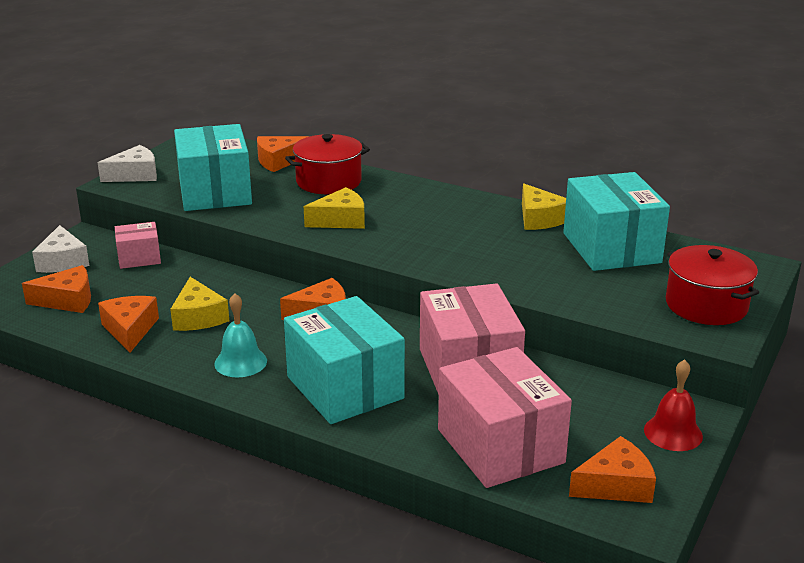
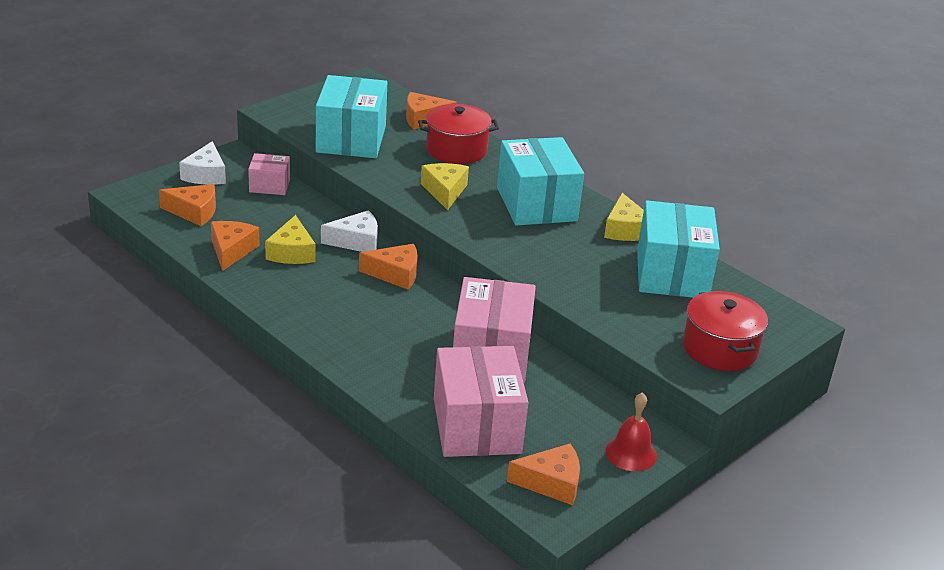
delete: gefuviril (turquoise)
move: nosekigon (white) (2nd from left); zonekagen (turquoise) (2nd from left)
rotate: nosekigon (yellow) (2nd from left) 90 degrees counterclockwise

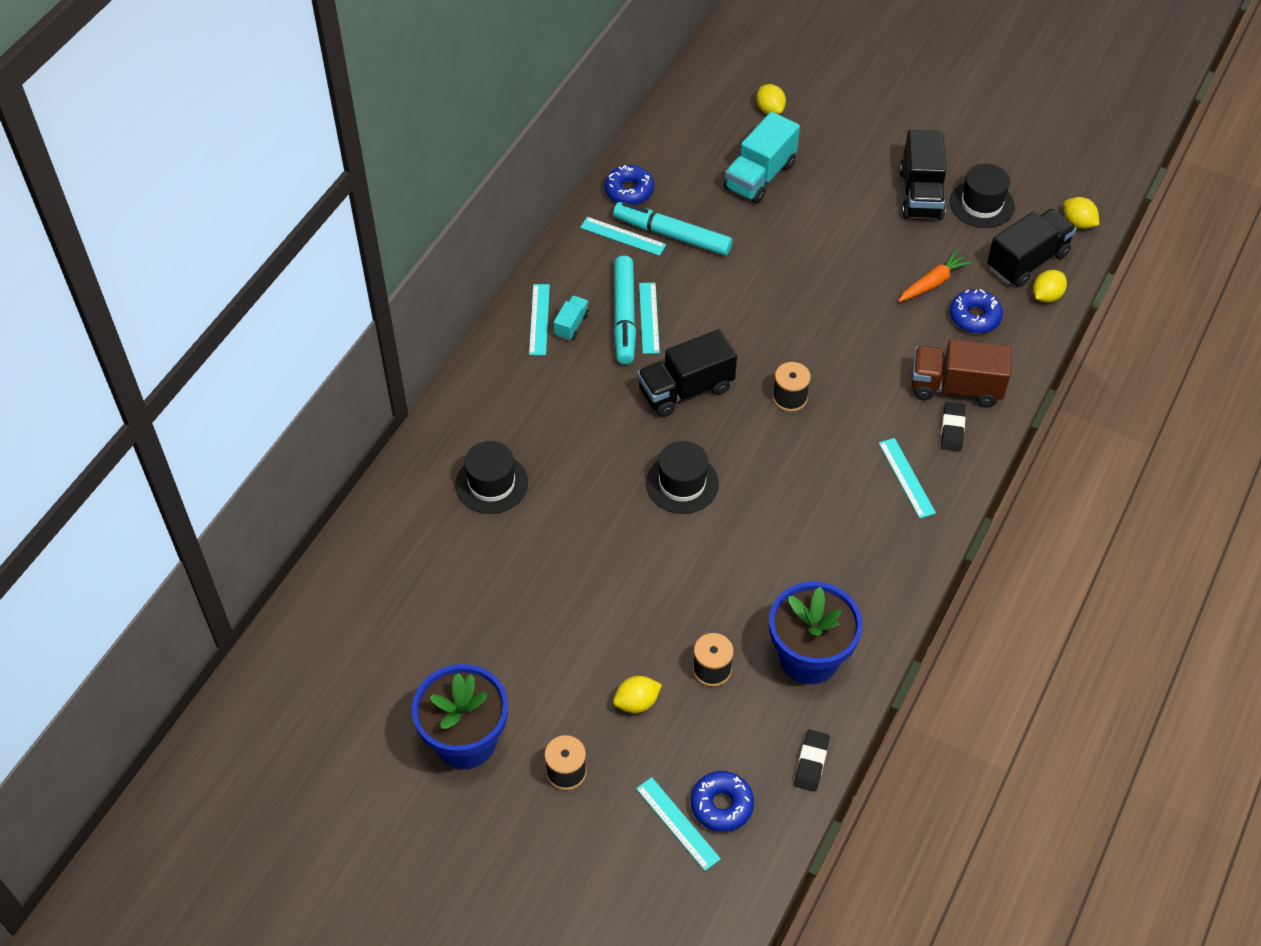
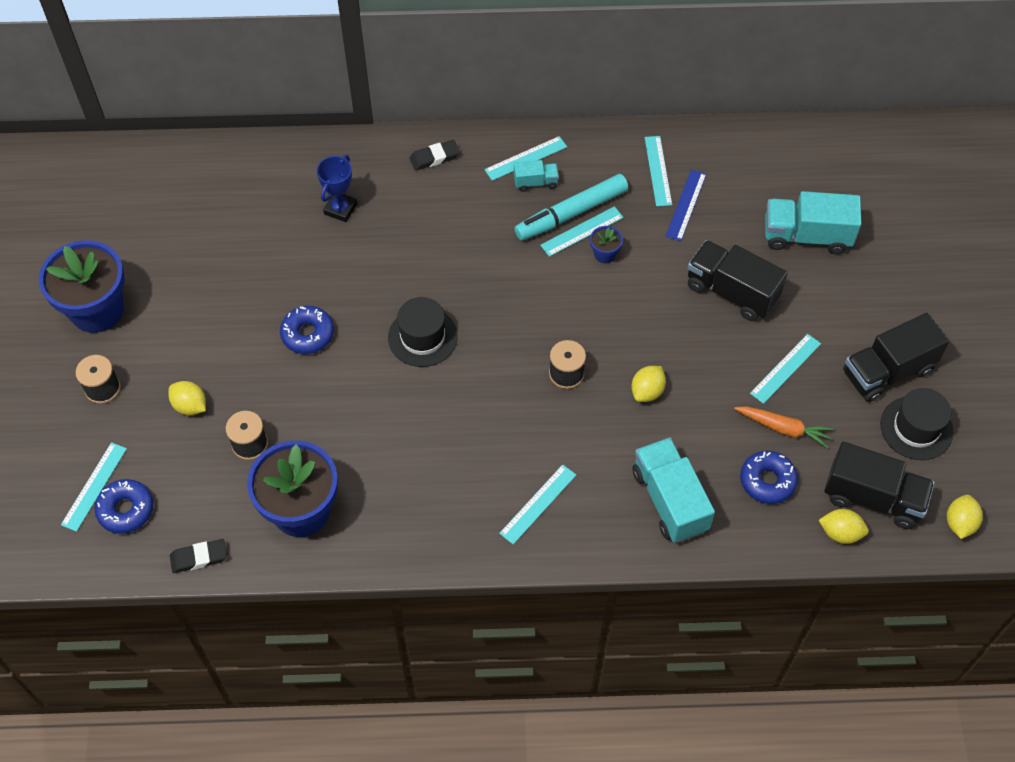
insert: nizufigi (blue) (3rd from left); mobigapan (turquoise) (6th from left)
move: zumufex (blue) (1st from left in the first image) to zumufex (blue) (2nd from left); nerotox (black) (1st from left); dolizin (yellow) (2nd from left); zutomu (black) (2nd from left)
replace: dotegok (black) (1st from left) to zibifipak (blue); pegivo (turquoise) (2nd from left) to mobigapan (blue)
recolor: nerotox (brown) to nerotox (turquoise) (2nd from left)

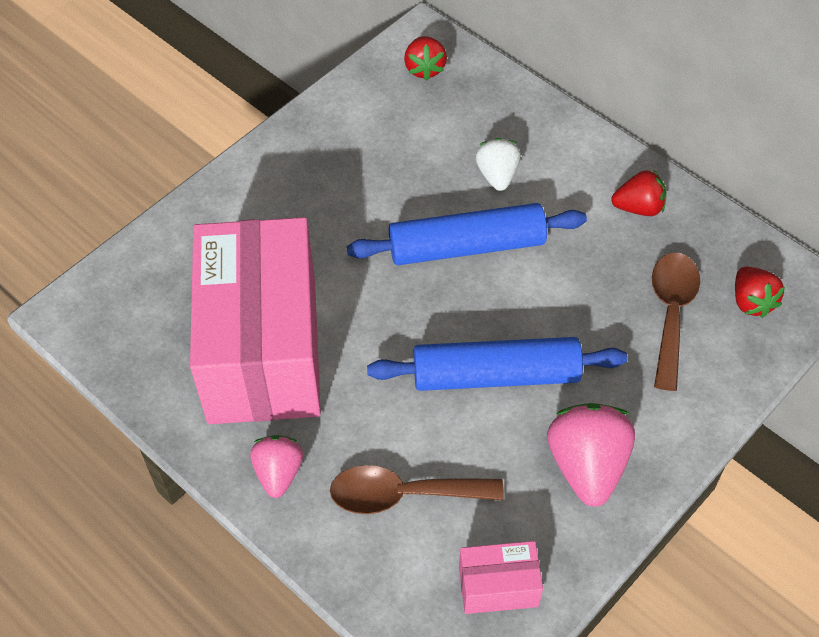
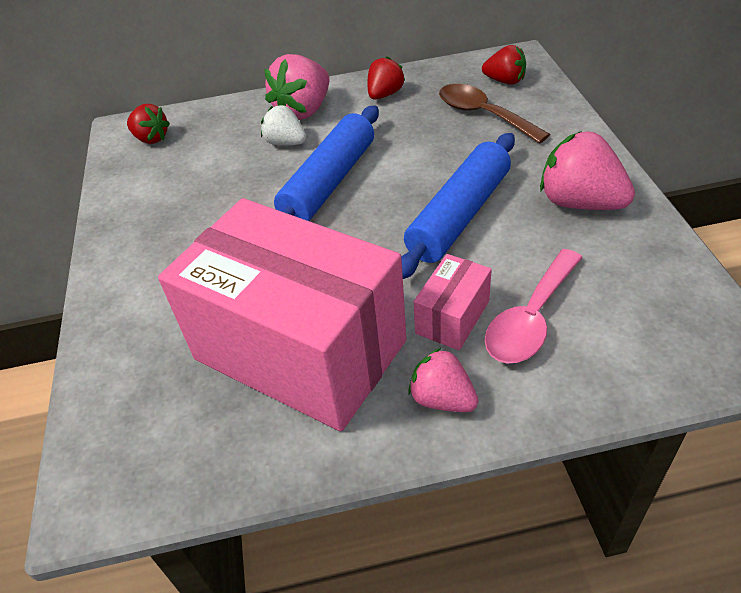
insert: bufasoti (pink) (1st from left)
move: zonekagen (pink) (2nd from left)
recolor: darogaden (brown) (1st from left) to darogaden (pink)

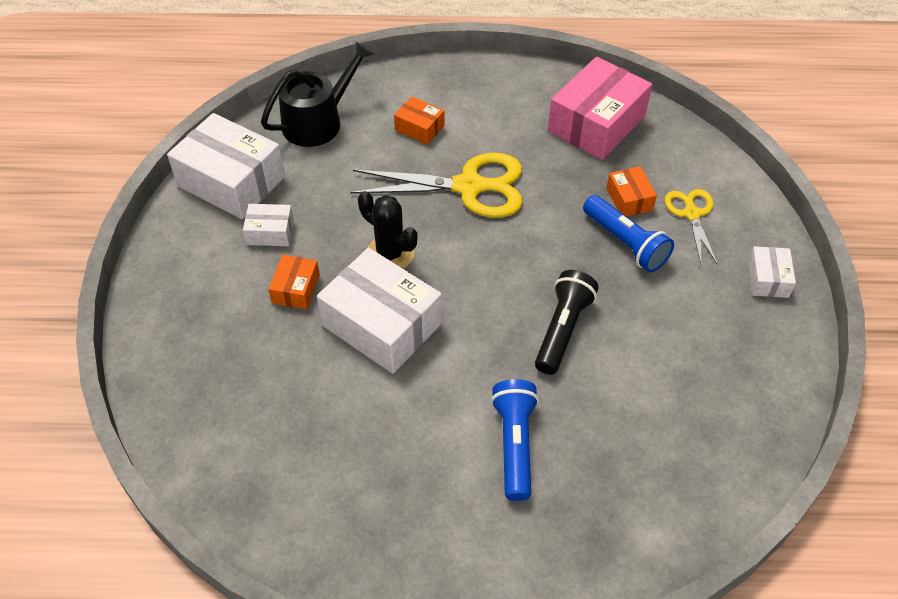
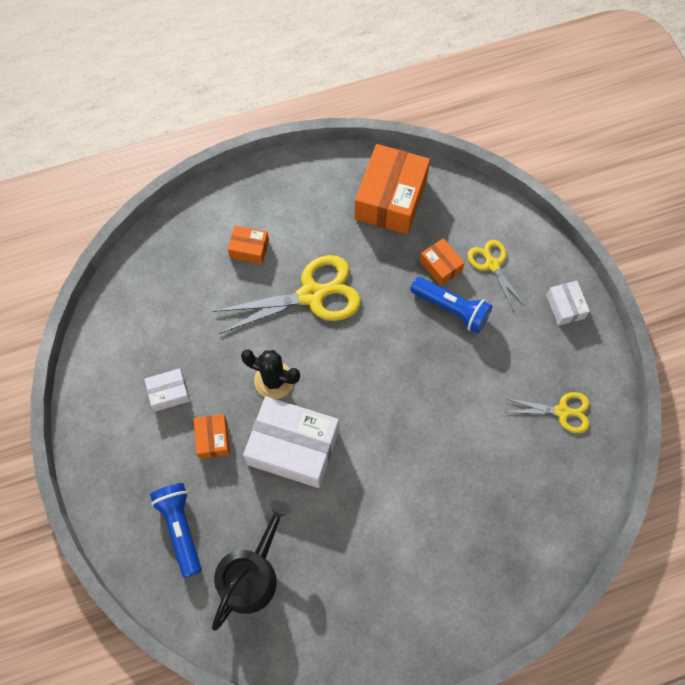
delete: zonekagen (white) (1st from left); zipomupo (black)
insert: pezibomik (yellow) (3rd from left)
move: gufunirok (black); zipomupo (blue) (1st from left)
recolor: zonekagen (pink) to zonekagen (orange) (3rd from left)

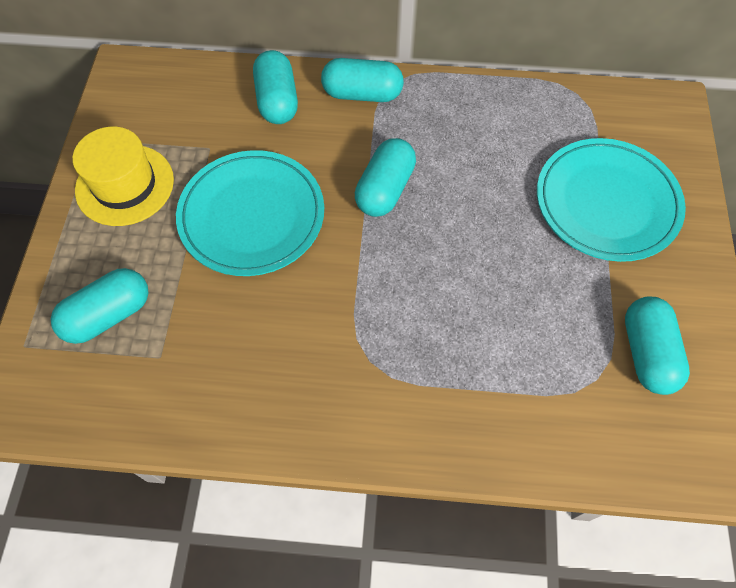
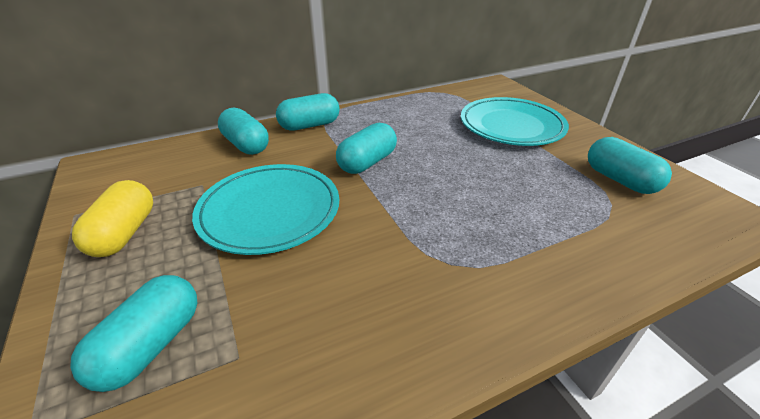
replace: dotegok (yellow) to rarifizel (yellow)
rotate: rarifizel (turquoise) (4th from left) 45 degrees clockwise

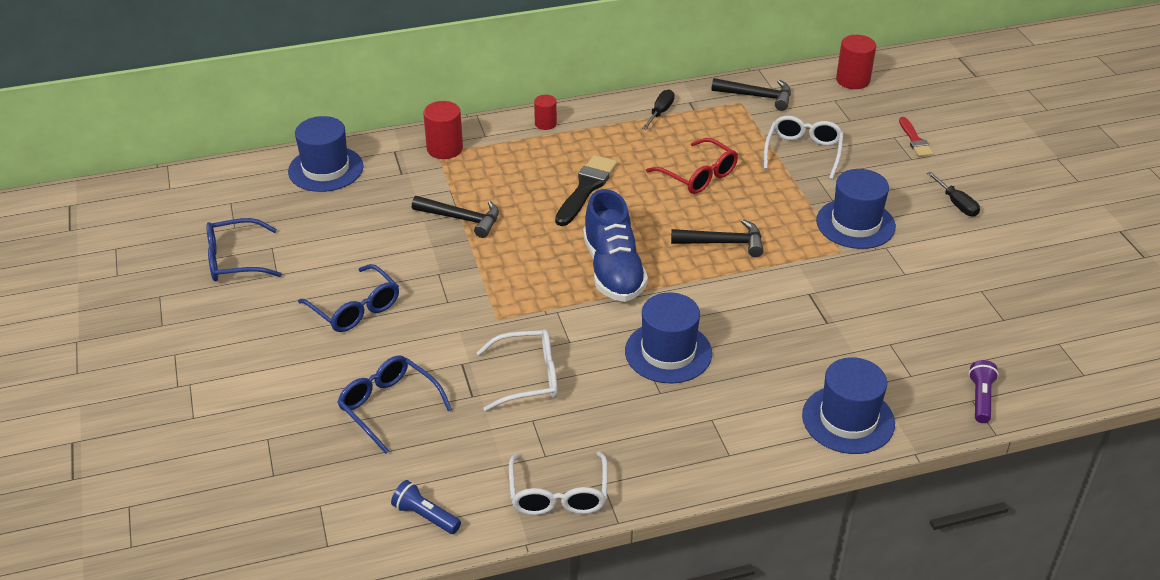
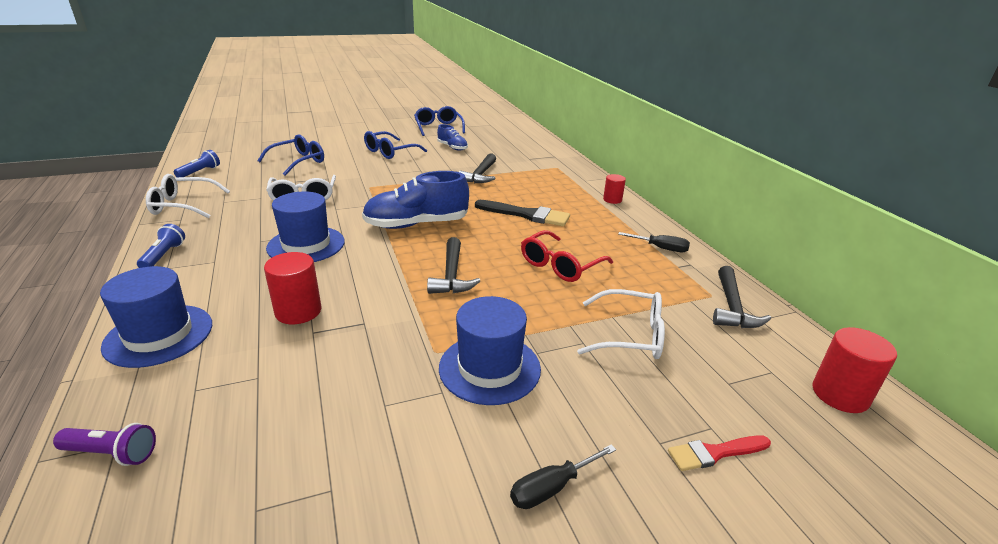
delete: dotegok (blue) (1st from left)
insert: zipomupo (blue) (1st from left); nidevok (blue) (2nd from left)
move: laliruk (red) (1st from left)

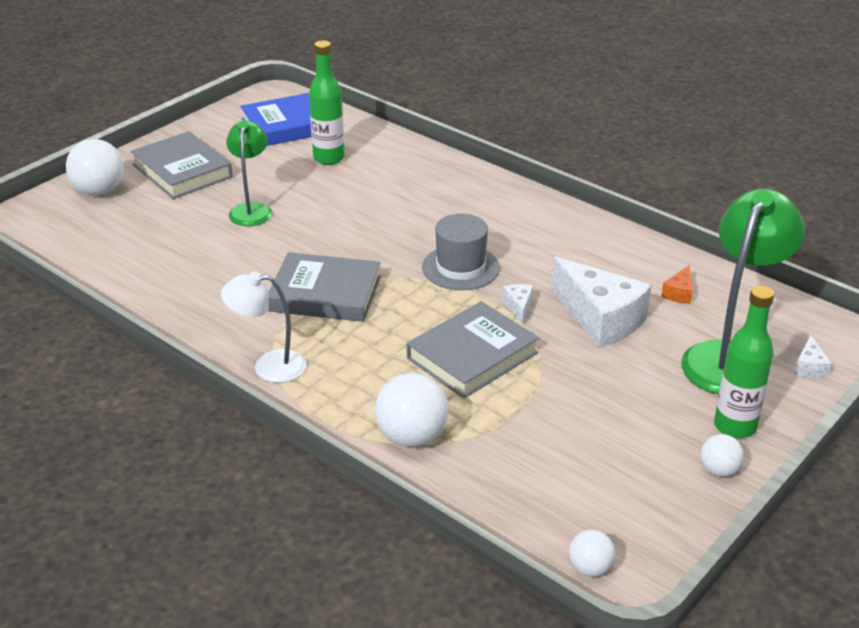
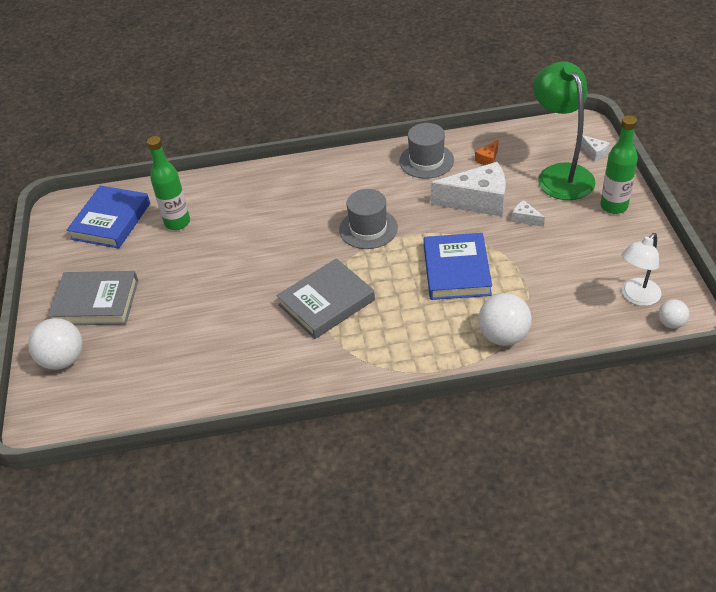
delete: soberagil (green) (1st from left); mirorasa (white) (4th from left)
insert: dotegok (grey) (2nd from left)
move: soberagil (white); nosekigon (white) (1st from left in the first image) to nosekigon (white) (2nd from left)
recolor: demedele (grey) (3rd from left) to demedele (blue) (2nd from left)
rotate: nosekigon (orange) 60 degrees clockwise

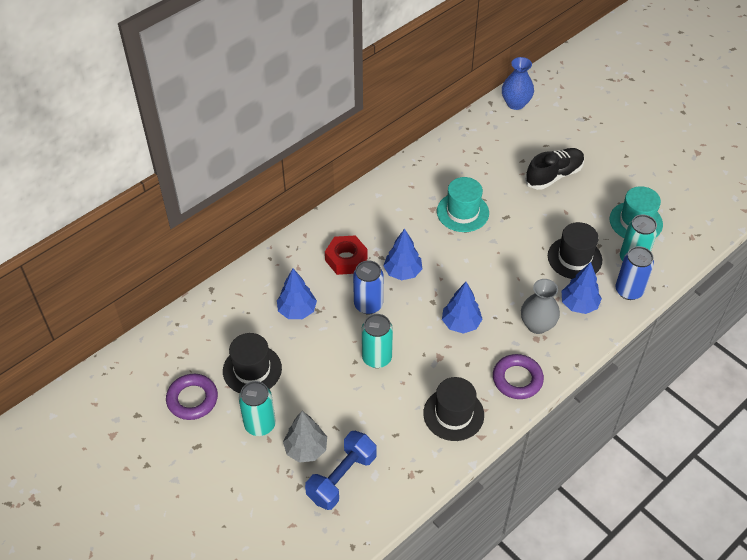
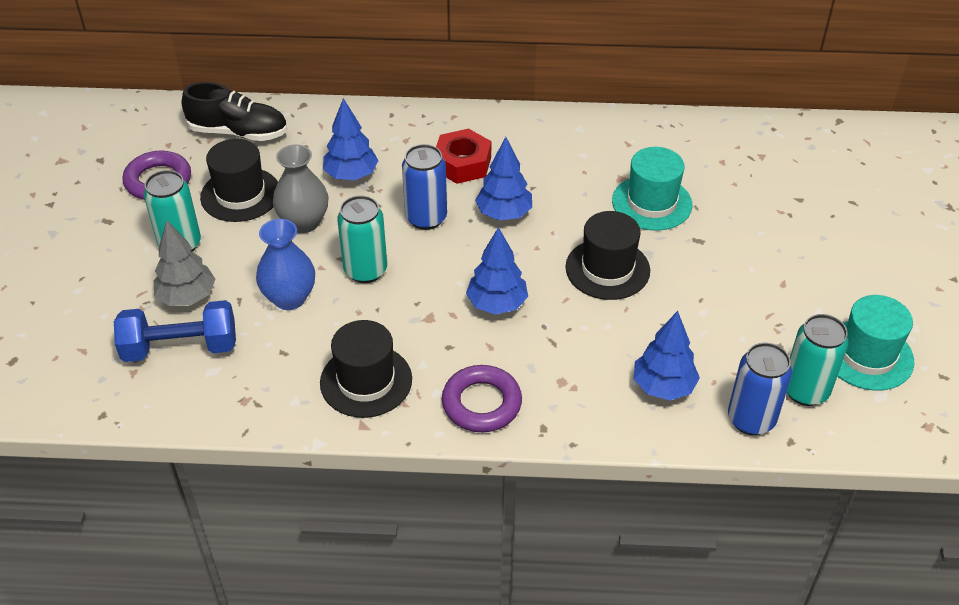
move: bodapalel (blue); bodapalel (grey); nidevok (black); dotegok (black) (3rd from left)

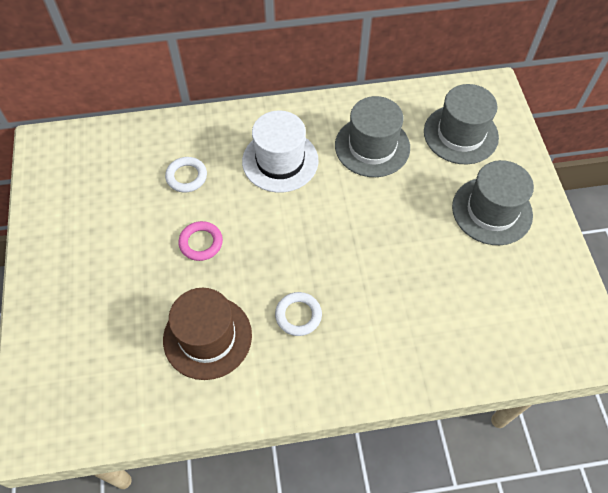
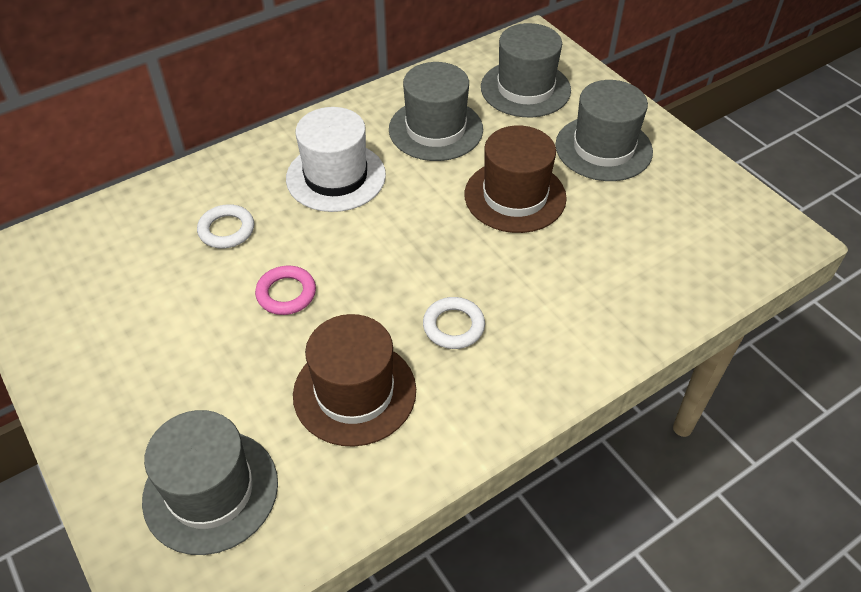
insert: dotegok (grey) (1st from left); dotegok (brown) (2nd from left)

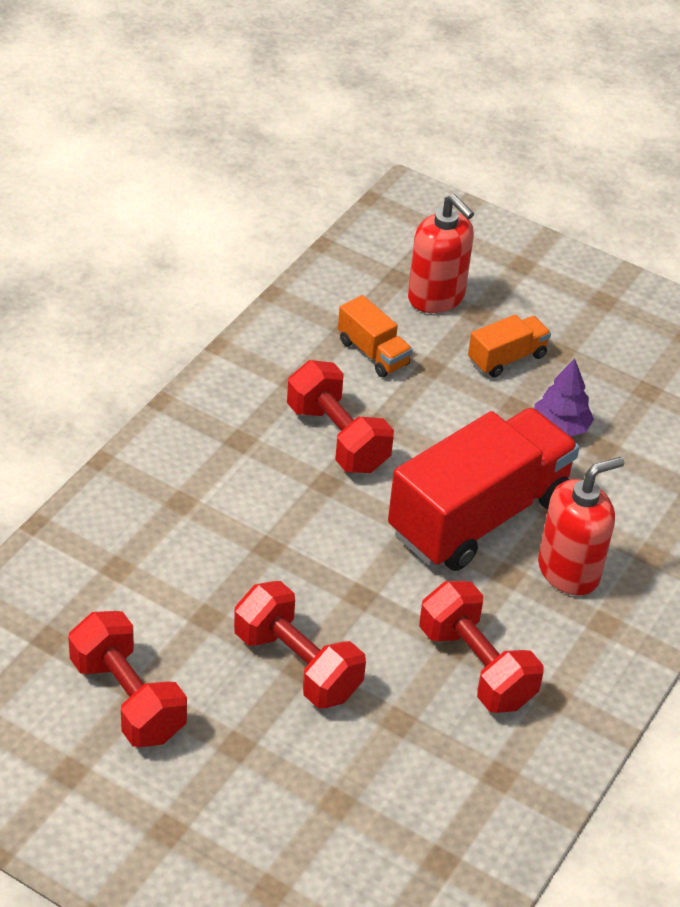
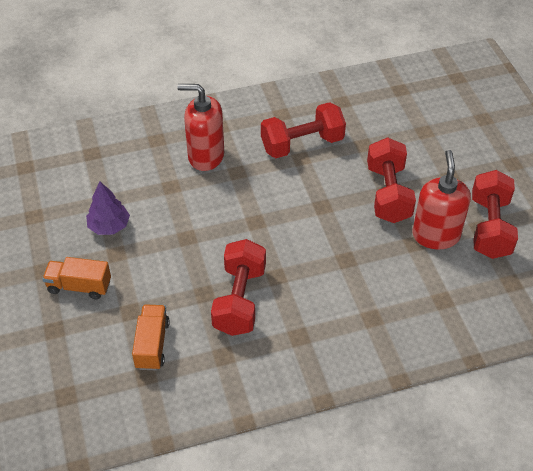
delete: nerotox (red)
move: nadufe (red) (1st from left in the first image) to nadufe (red) (2nd from left)
rotate: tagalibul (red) (4th from left in the first image) 60 degrees clockwise

